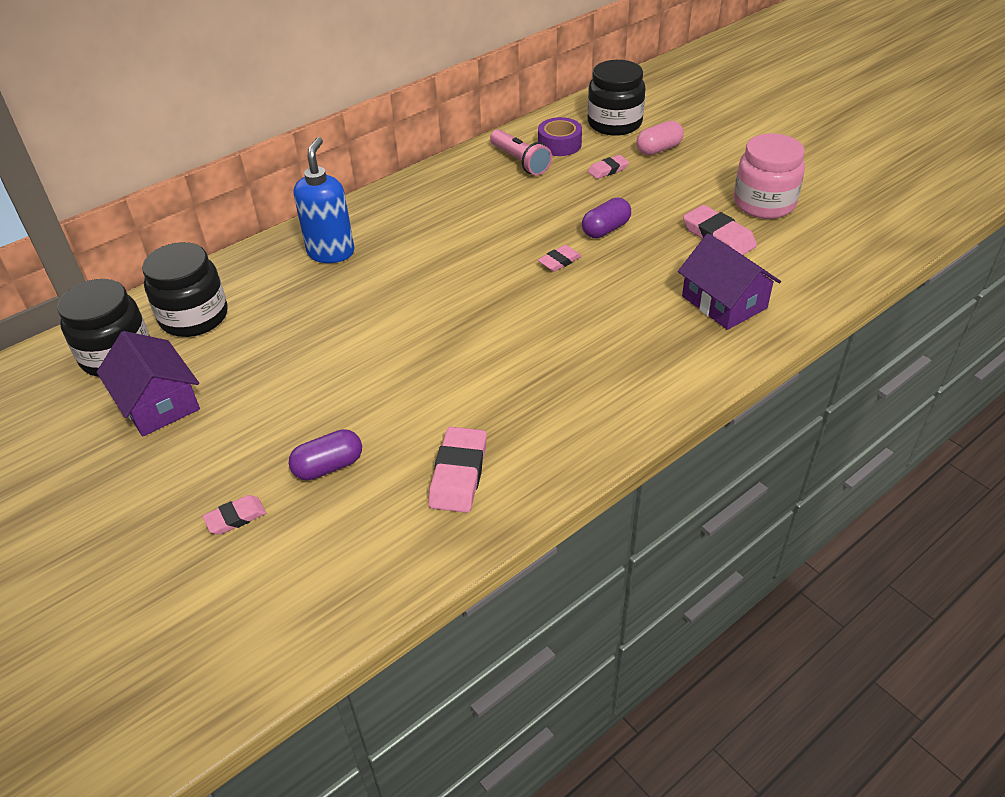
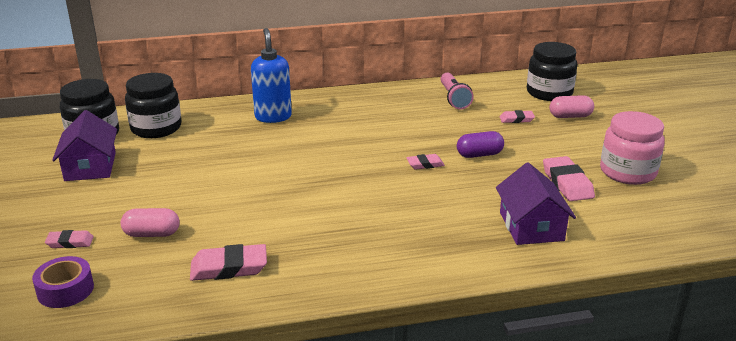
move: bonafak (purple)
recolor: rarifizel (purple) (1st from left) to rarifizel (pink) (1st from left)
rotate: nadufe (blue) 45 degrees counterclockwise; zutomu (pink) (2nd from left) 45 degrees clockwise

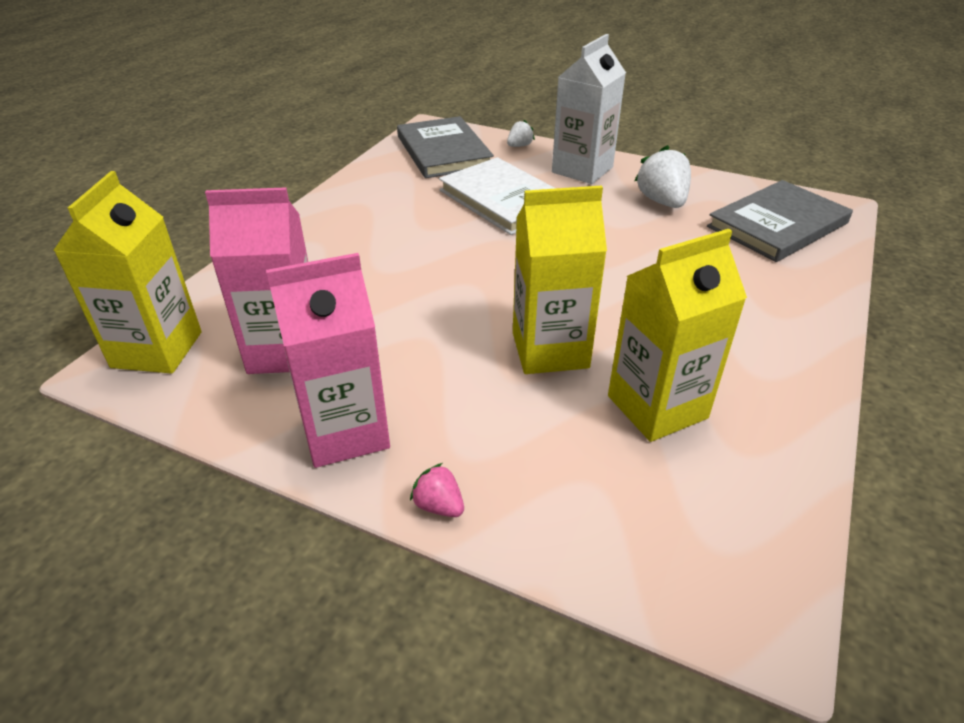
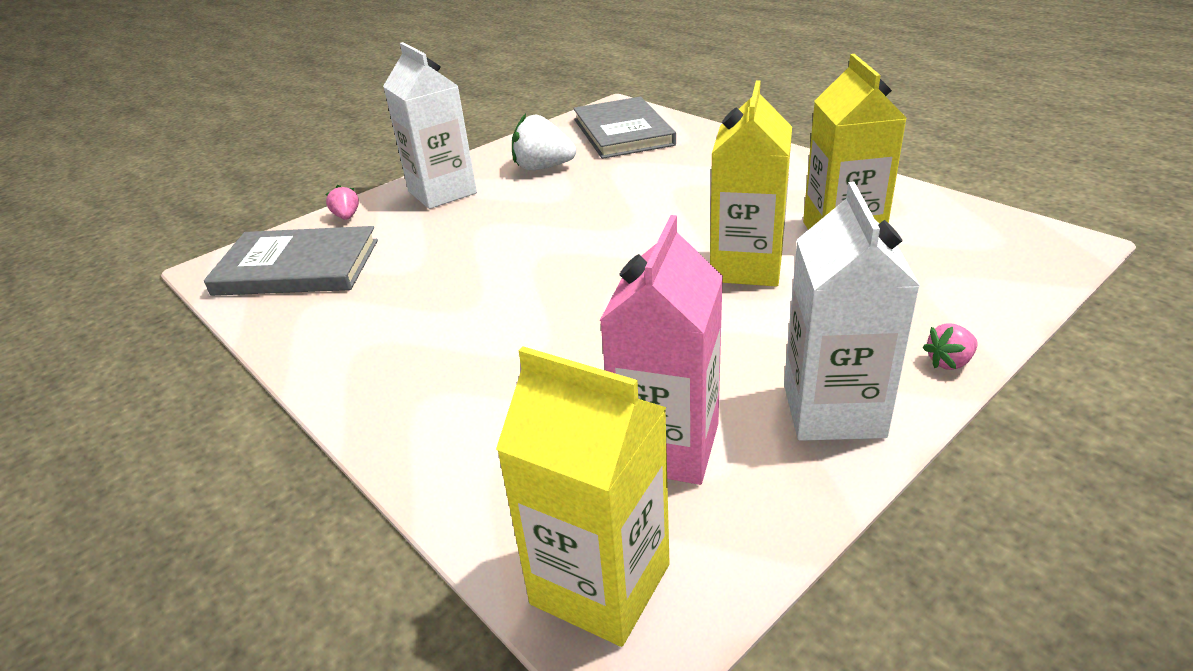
delete: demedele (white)
recolor: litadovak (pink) (2nd from left) to litadovak (white) (2nd from left); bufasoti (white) (1st from left) to bufasoti (pink) (1st from left)

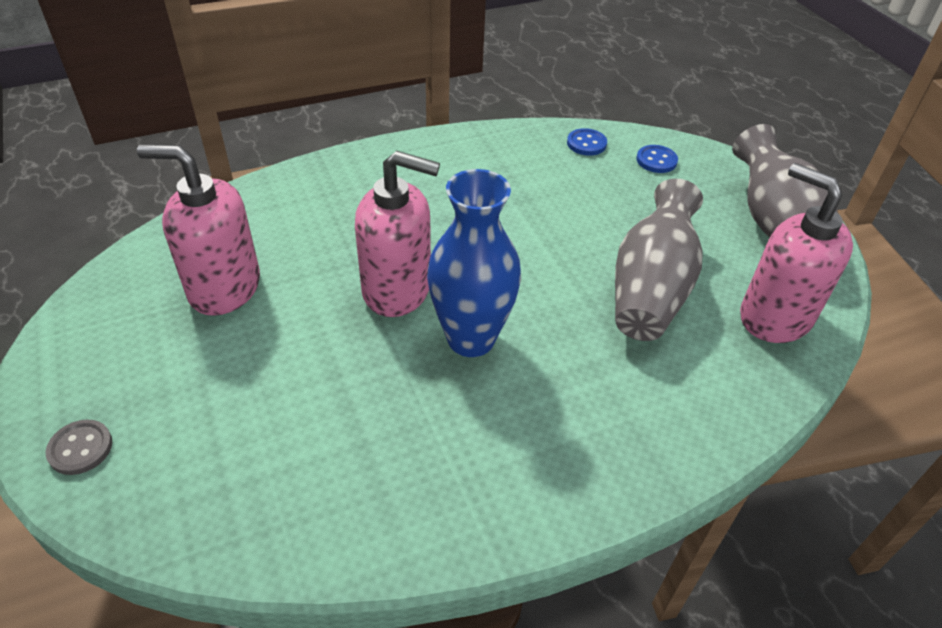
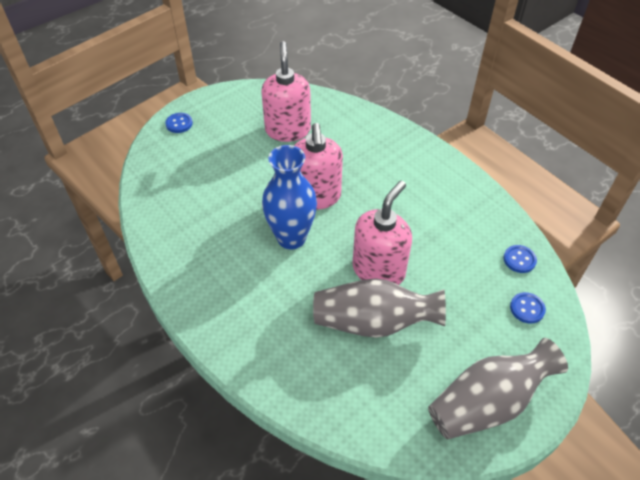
move: nadufe (pink) (3rd from left)
recolor: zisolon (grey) to zisolon (blue) (1st from left)

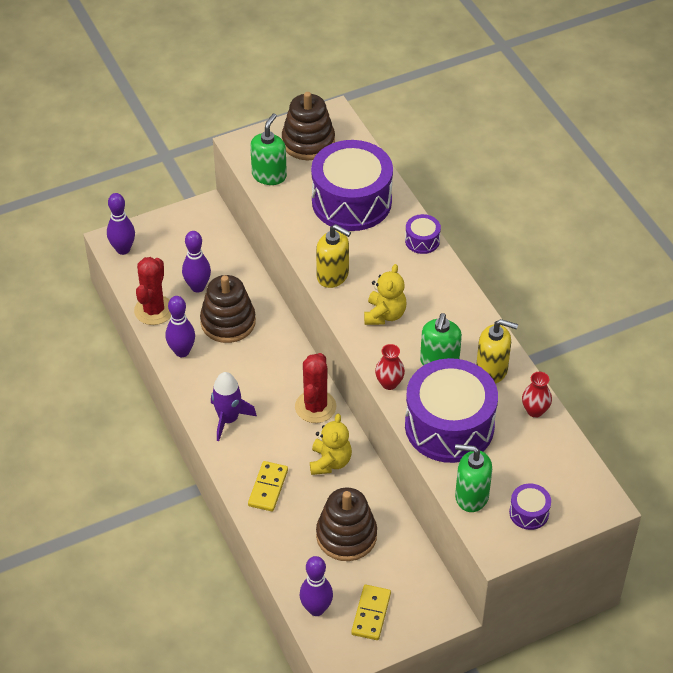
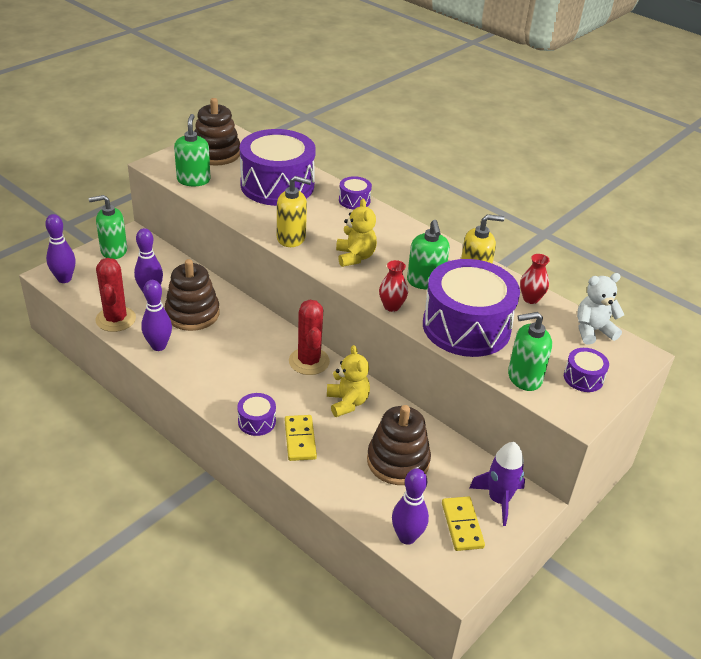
insert: nadufe (green) (1st from left); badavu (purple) (1st from left); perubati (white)
move: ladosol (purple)

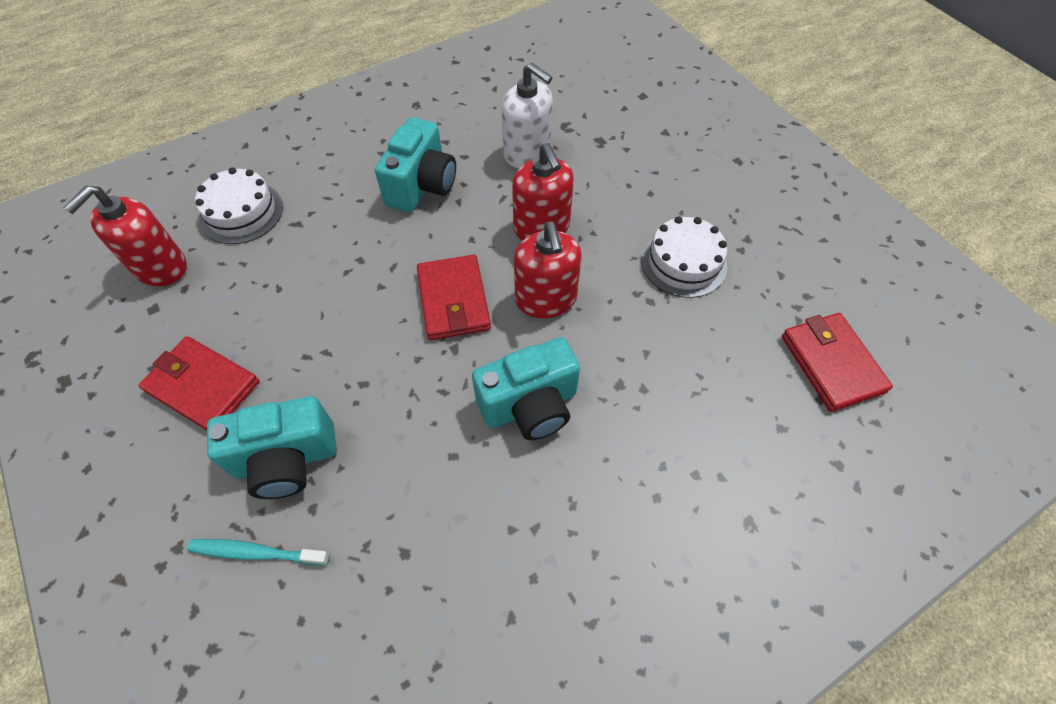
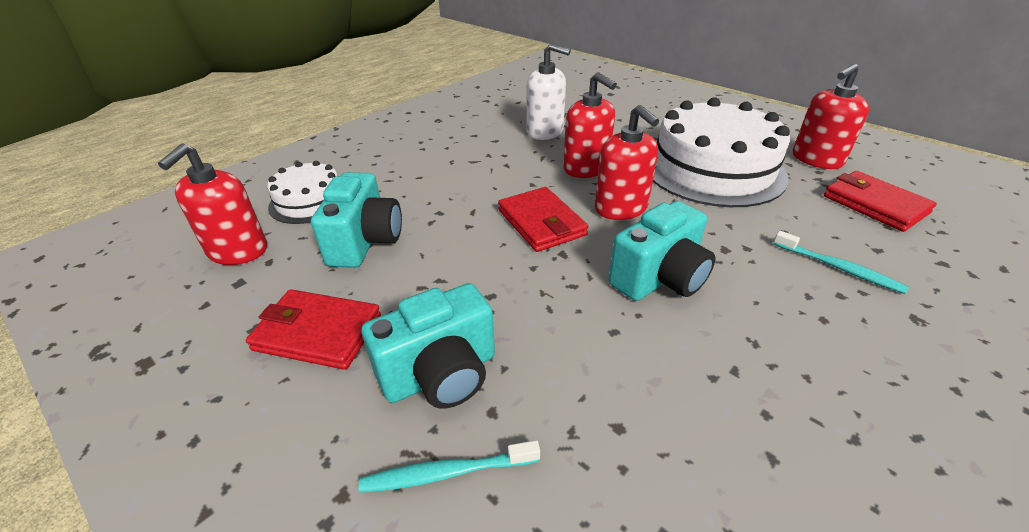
insert: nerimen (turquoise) (2nd from left); nadufe (red) (4th from left)
move: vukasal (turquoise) (2nd from left in the first image) to vukasal (turquoise) (1st from left)
resize: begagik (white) (2nd from left) x1.90

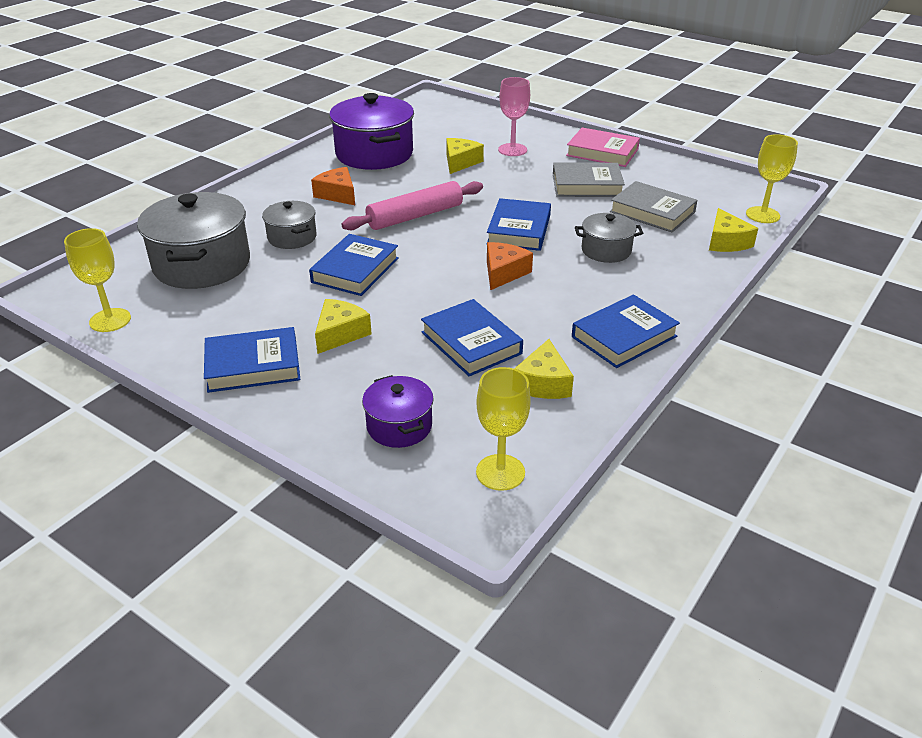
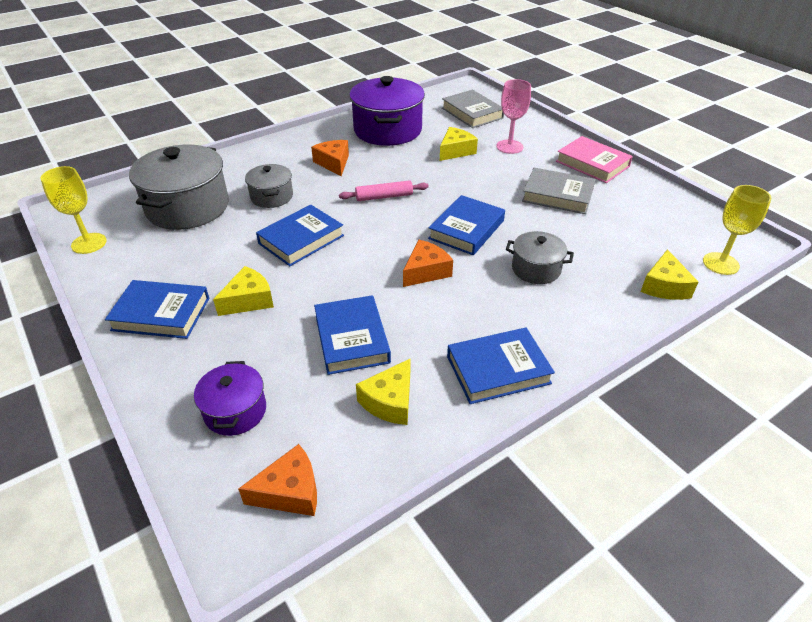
move: demedele (grey) (2nd from left in the first image) to demedele (grey) (1st from left)
replace: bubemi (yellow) (2nd from left) to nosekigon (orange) (1st from left)
resize: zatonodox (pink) x0.63

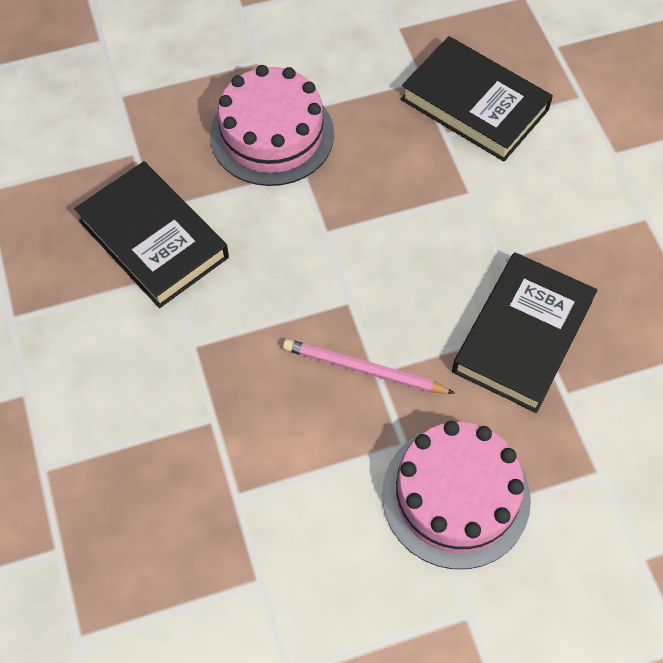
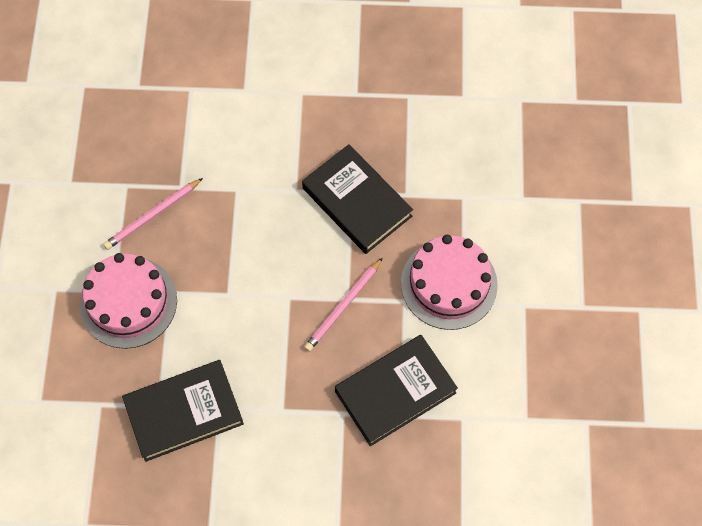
insert: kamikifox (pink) (1st from left)
move: demedele (black) (2nd from left in the first image) to demedele (black) (3rd from left)

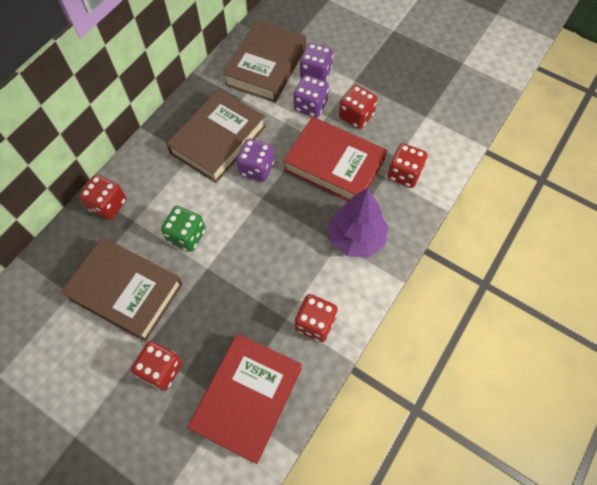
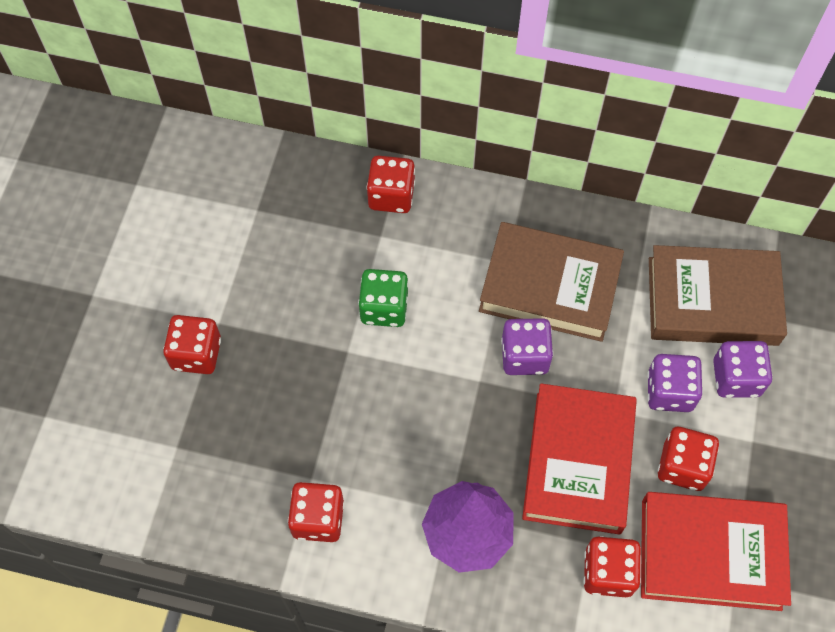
delete: demedele (brown) (1st from left)
move: demedele (red) (1st from left in the first image) to demedele (red) (2nd from left)

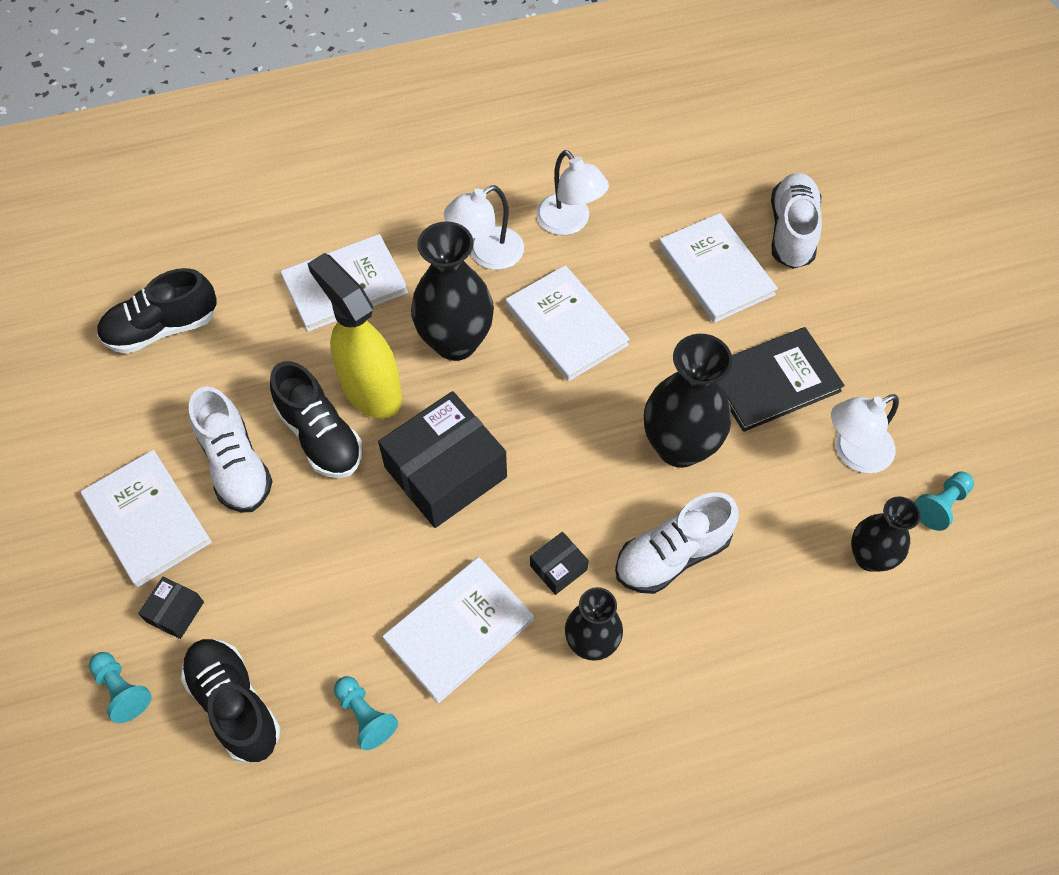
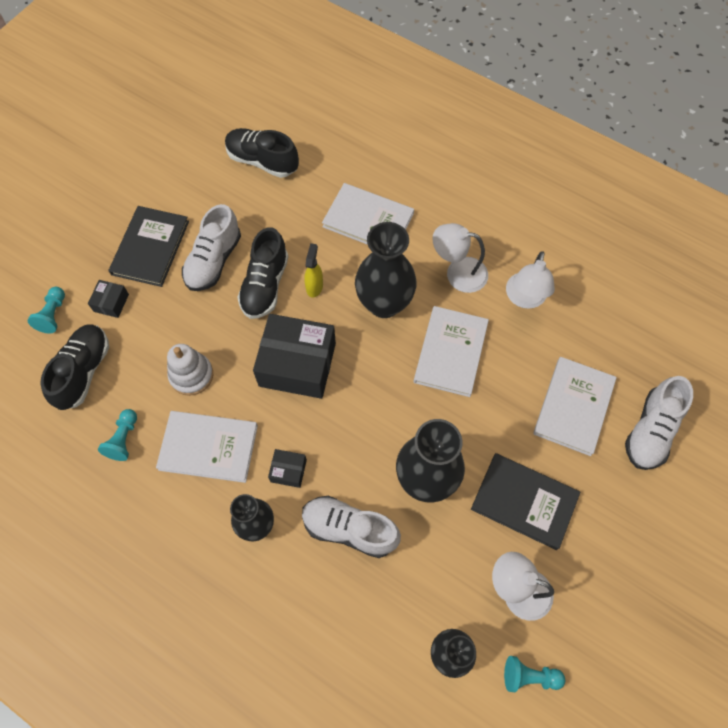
insert: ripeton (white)
recolor: demedele (white) (1st from left) to demedele (black) (1st from left)
rotate: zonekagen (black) (1st from left) 60 degrees counterclockwise; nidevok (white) (3rd from left) 150 degrees clockwise
resize: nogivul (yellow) x0.46

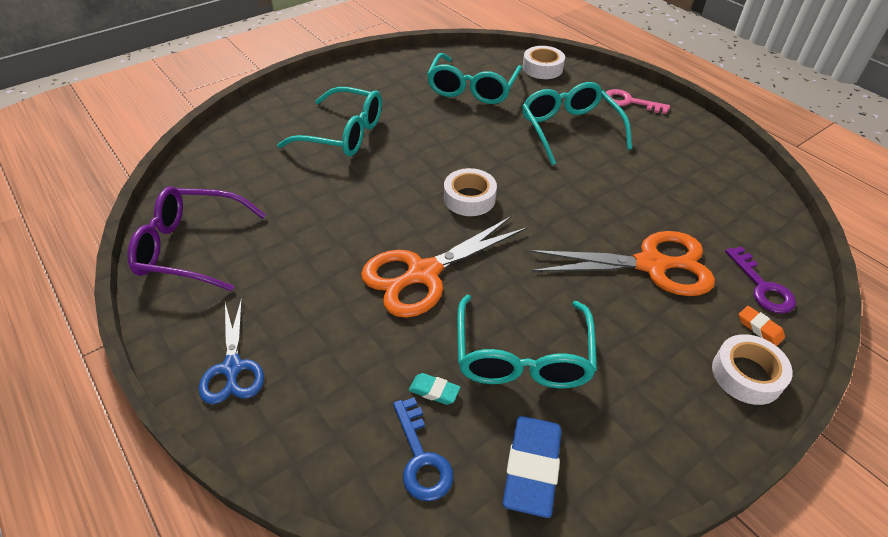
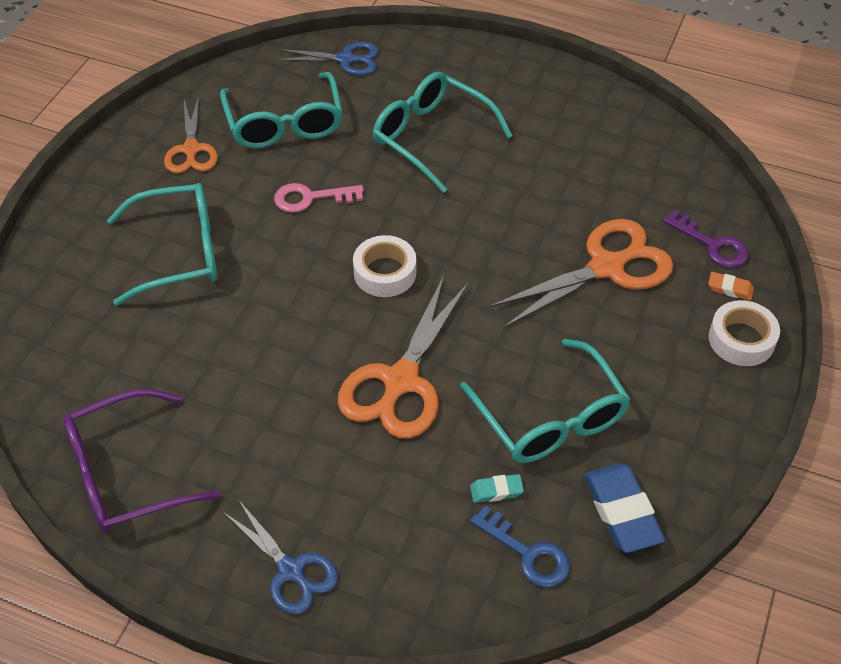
insert: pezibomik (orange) (1st from left)
move: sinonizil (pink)
replace: bonafak (white) (2nd from left) to pezibomik (blue) (2nd from left)

